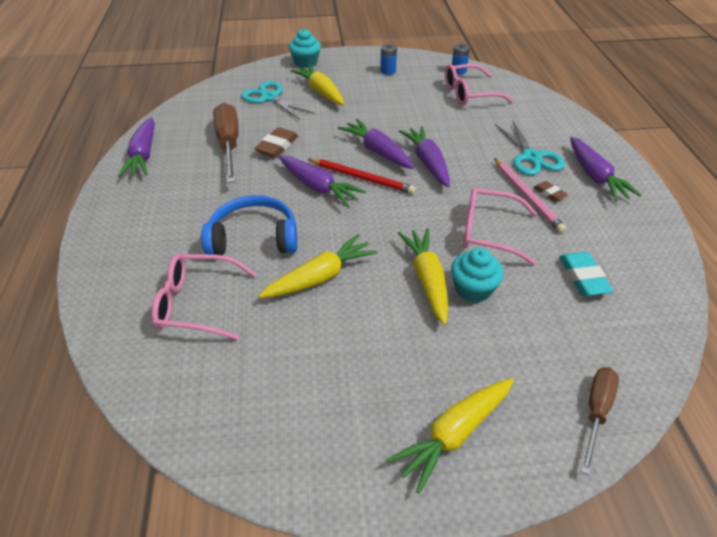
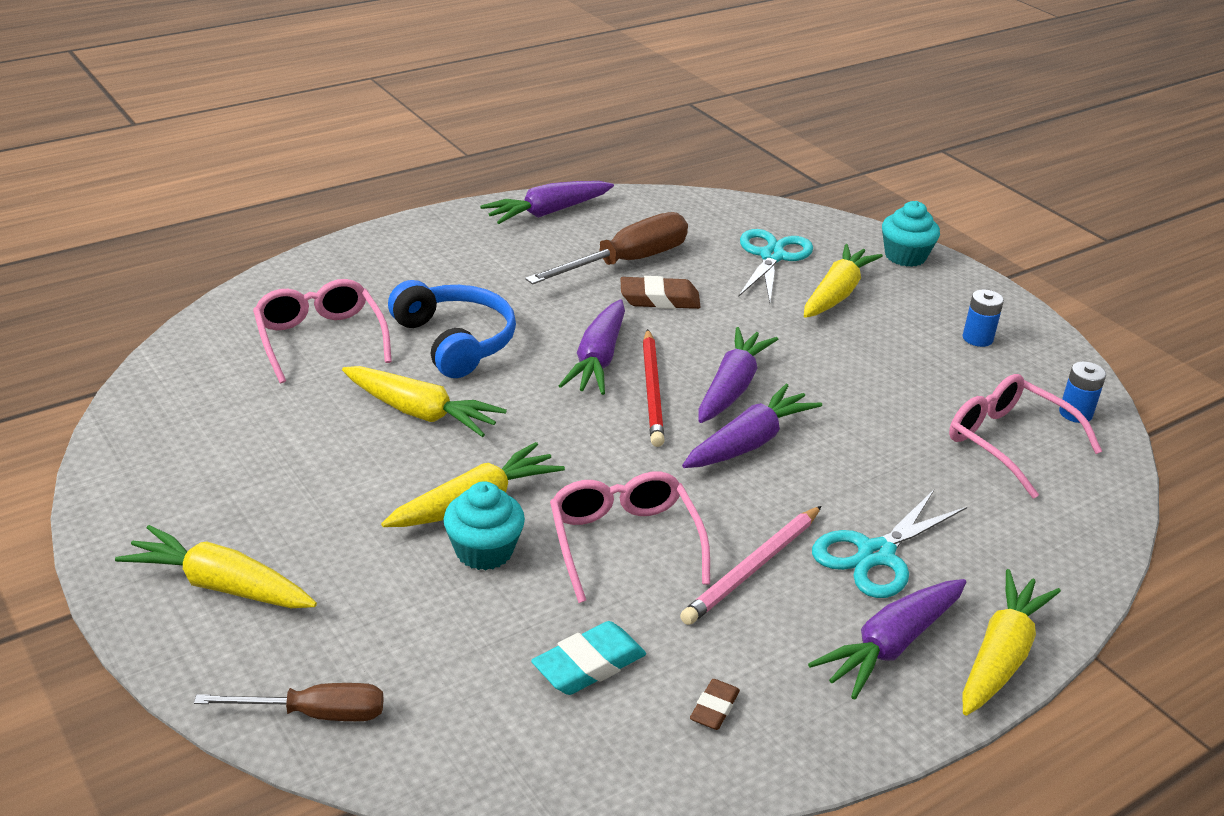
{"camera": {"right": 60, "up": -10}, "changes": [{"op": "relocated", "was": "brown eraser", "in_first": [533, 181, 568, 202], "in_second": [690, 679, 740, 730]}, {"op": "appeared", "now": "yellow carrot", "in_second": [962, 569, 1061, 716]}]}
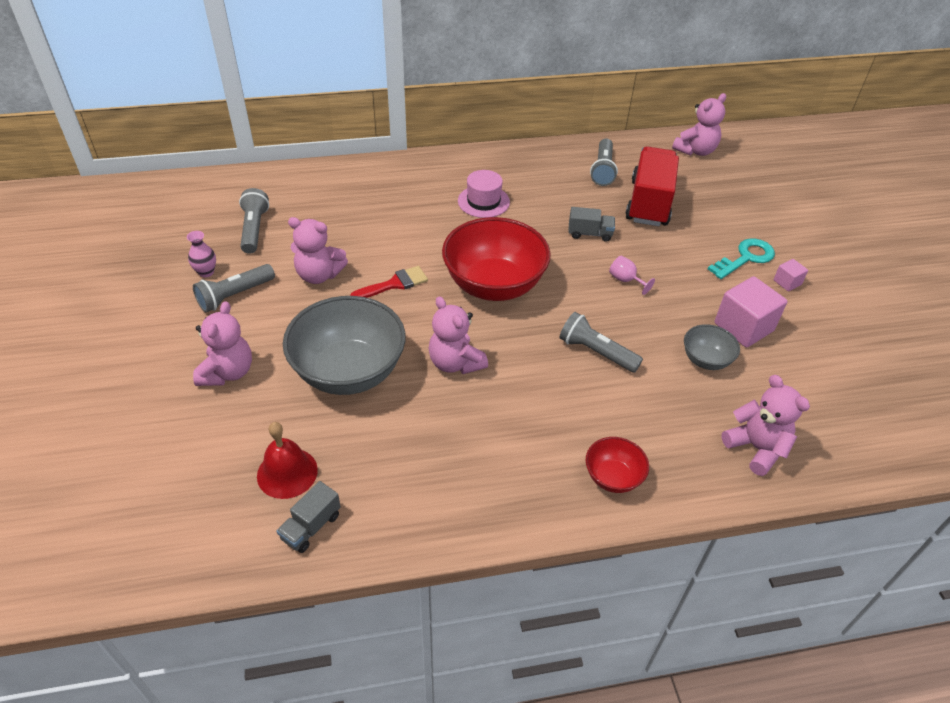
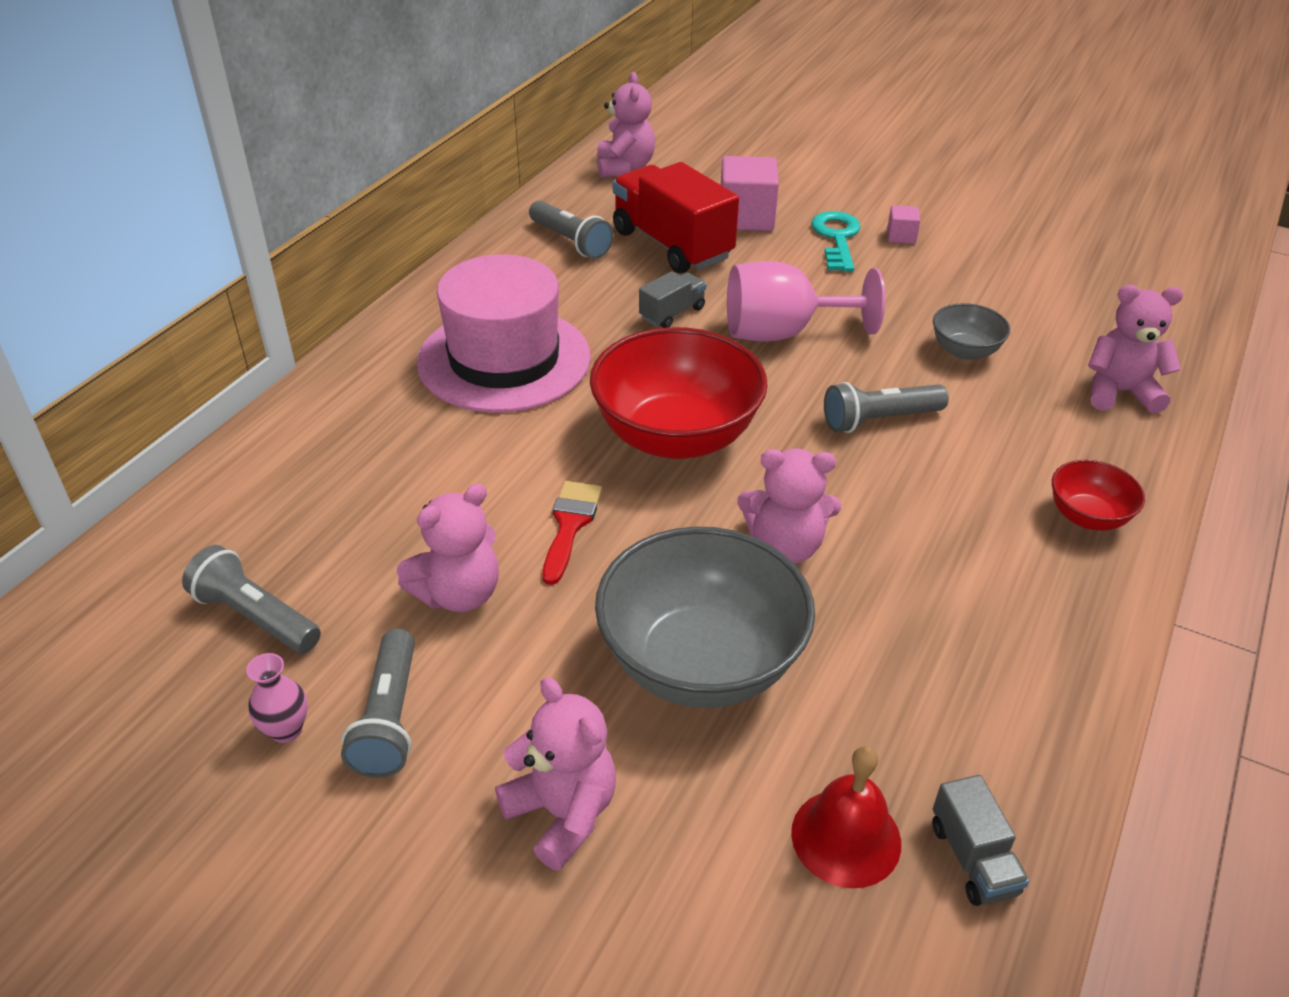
{"camera": {"right": -50, "up": -5}, "changes": [{"op": "size", "was": "pink hat", "in_first": [458, 170, 510, 218], "in_second": [417, 254, 591, 413], "ratio": 1.95}, {"op": "size", "was": "pink goblet", "in_first": [609, 256, 655, 295], "in_second": [727, 261, 885, 342], "ratio": 2.31}, {"op": "relocated", "was": "pink cube", "in_first": [715, 276, 787, 348], "in_second": [721, 156, 779, 231]}]}
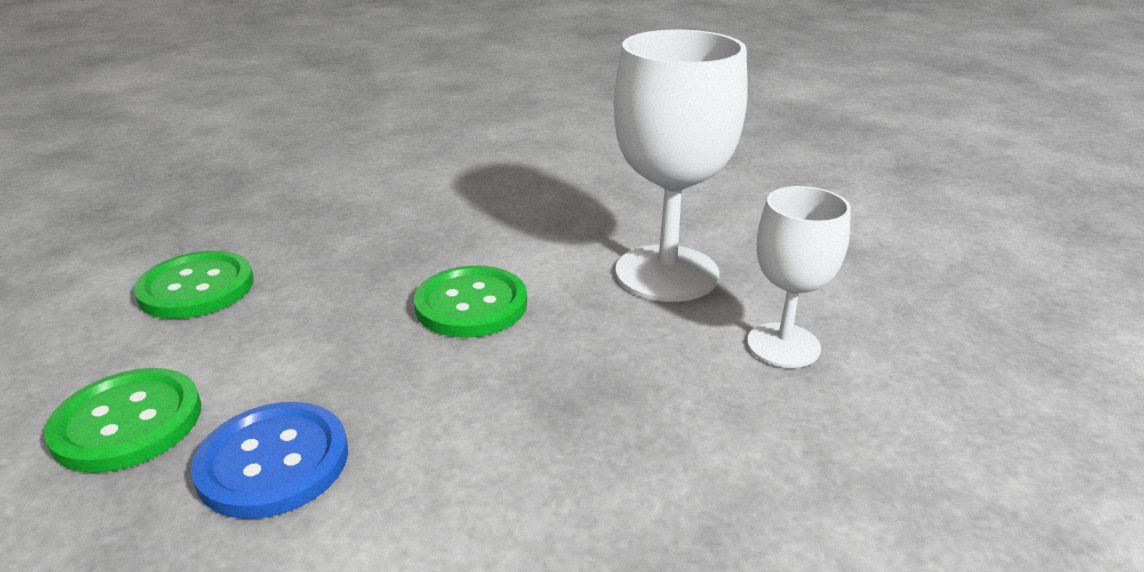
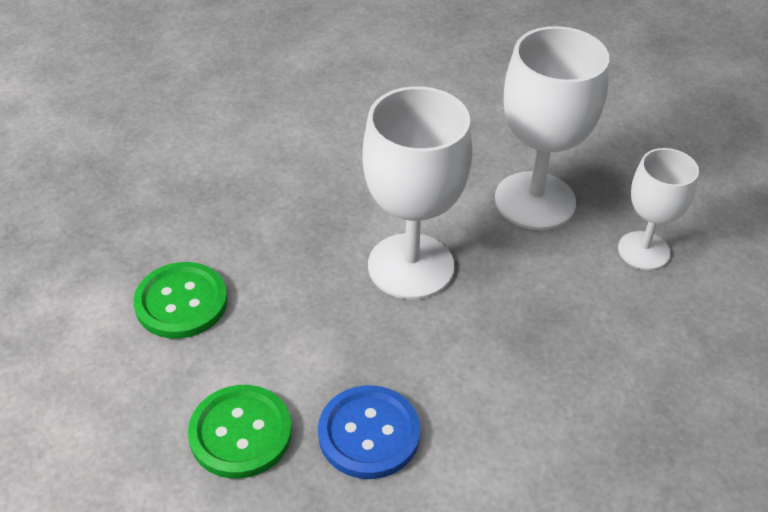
{"camera": {"right": -20, "up": 15}, "changes": [{"op": "exchanged", "was": "green button", "now": "white goblet", "in_first": [414, 265, 527, 338], "in_second": [363, 86, 472, 299]}]}
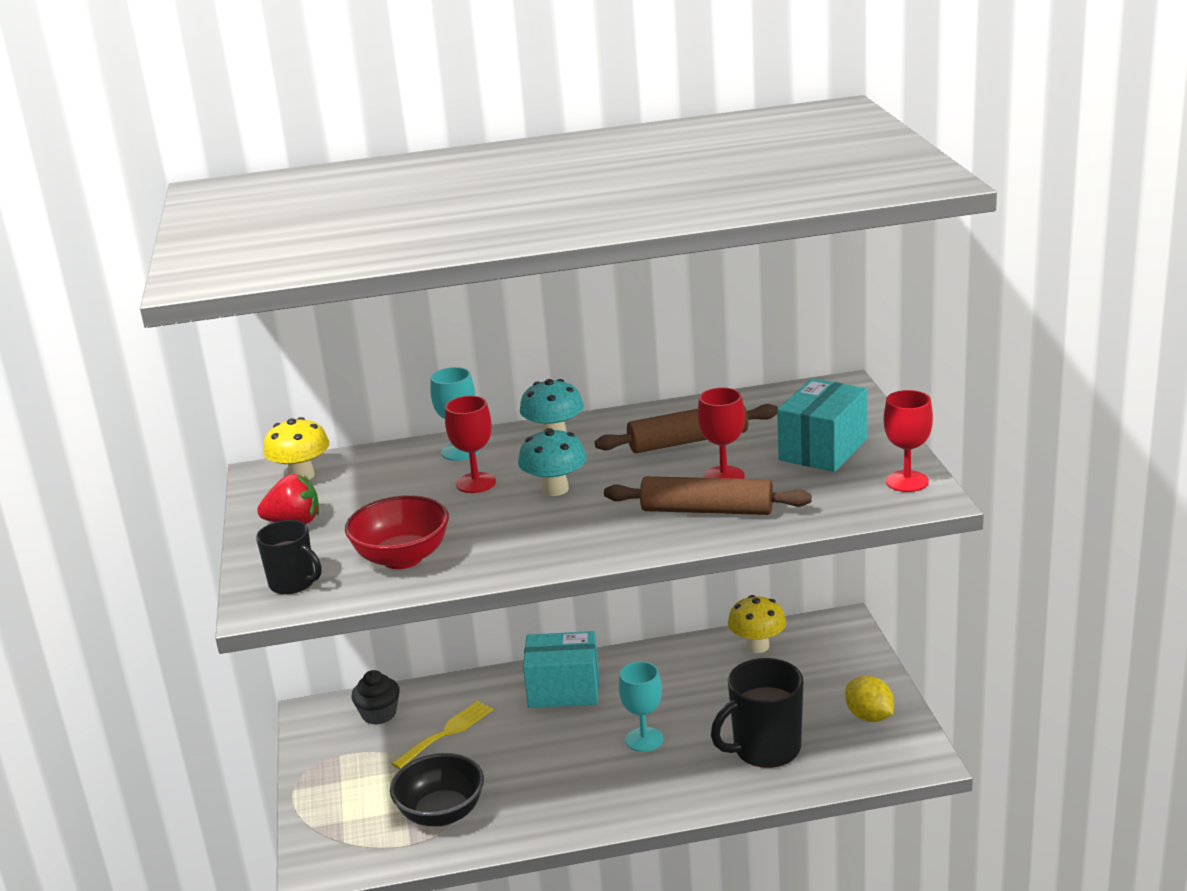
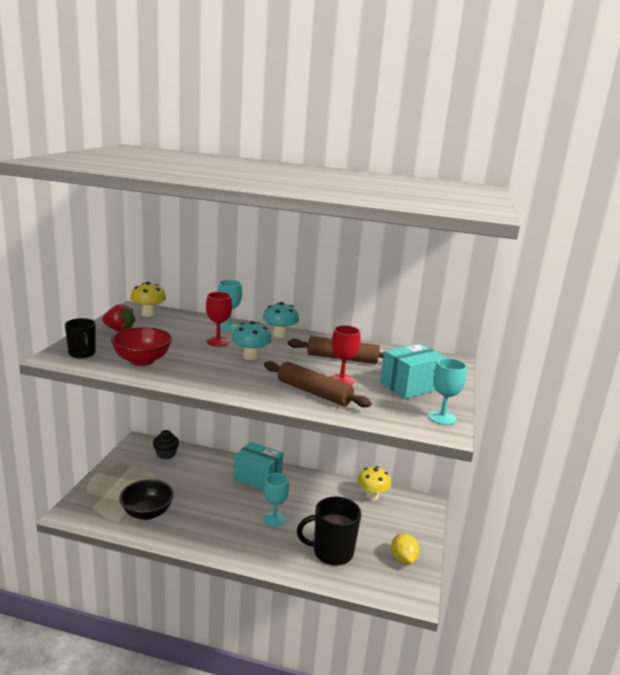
{"camera": {"right": 20, "up": -5}, "changes": [{"op": "missing", "was": "yellow fork", "in_first": [391, 701, 493, 769]}, {"op": "colour", "was": "red goblet", "now": "turquoise goblet", "in_first": [884, 390, 933, 492], "in_second": [429, 358, 467, 425]}]}
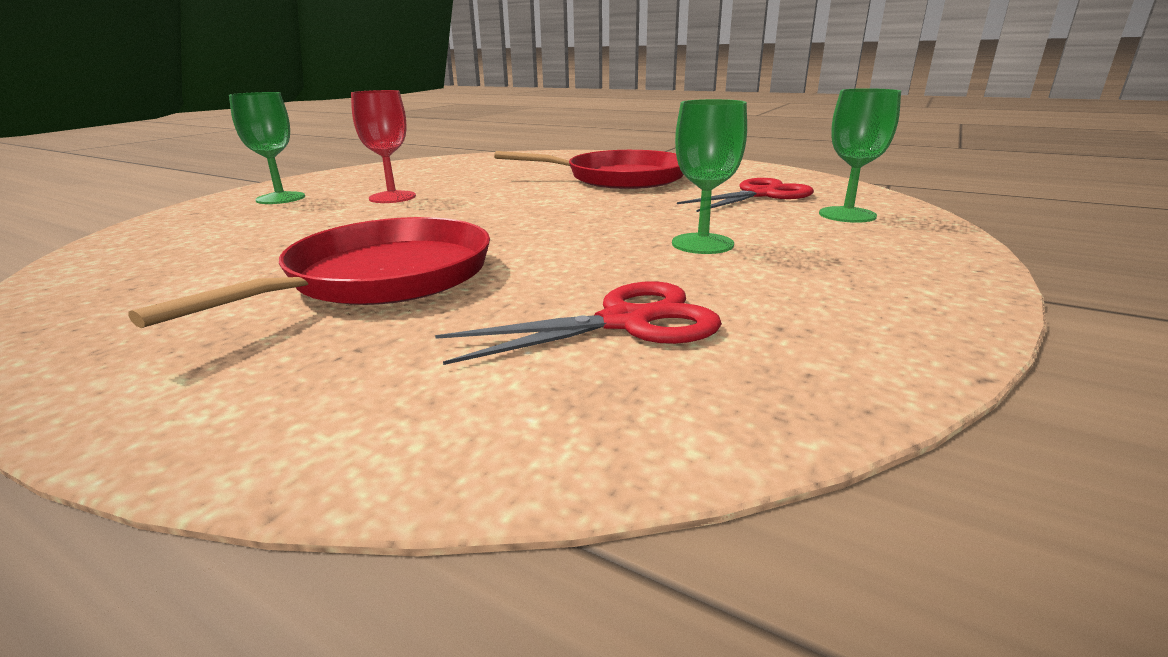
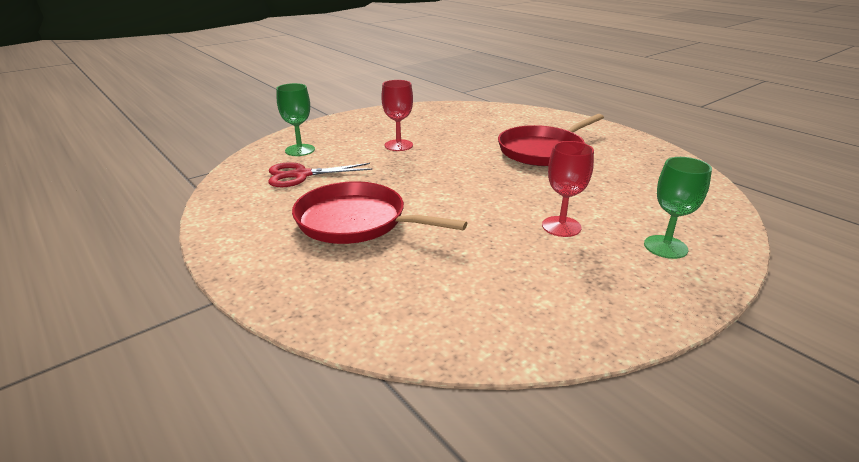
{"camera": {"right": -160, "up": 5}, "changes": [{"op": "missing", "was": "red scissors", "in_first": [435, 281, 722, 365]}, {"op": "colour", "was": "green goblet", "now": "red goblet", "in_first": [672, 99, 747, 254], "in_second": [381, 80, 413, 151]}]}
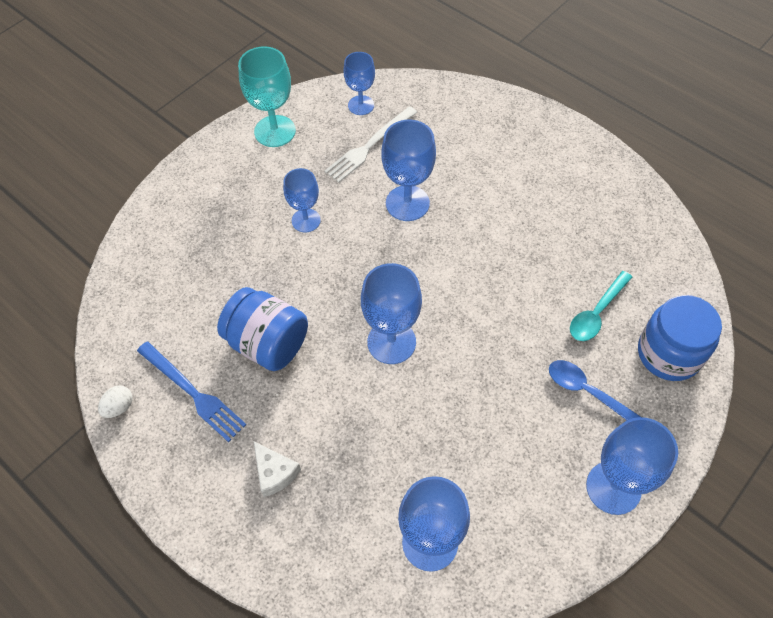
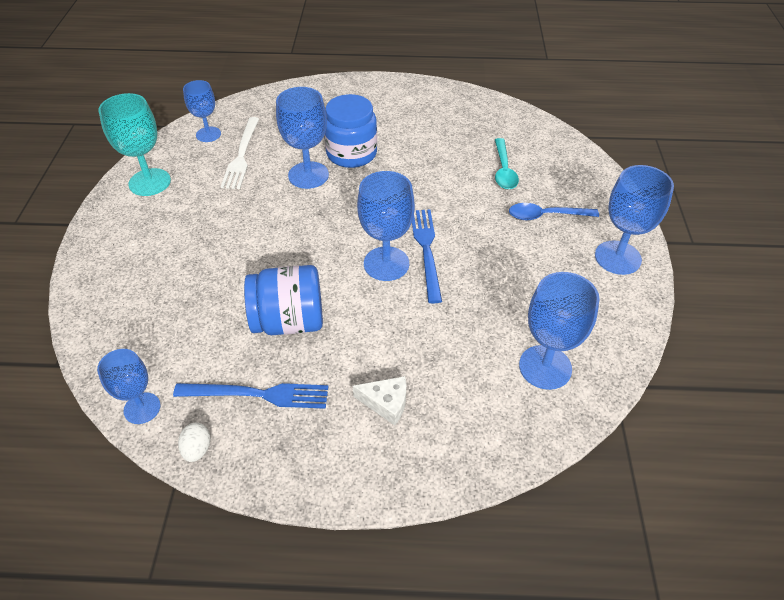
{"camera": {"right": -40, "up": -10}, "changes": [{"op": "relocated", "was": "blue goblet", "in_first": [283, 168, 321, 232], "in_second": [97, 349, 161, 424]}, {"op": "relocated", "was": "blue jar", "in_first": [638, 295, 722, 381], "in_second": [324, 94, 377, 168]}, {"op": "appeared", "now": "blue fork", "in_second": [412, 210, 442, 303]}]}
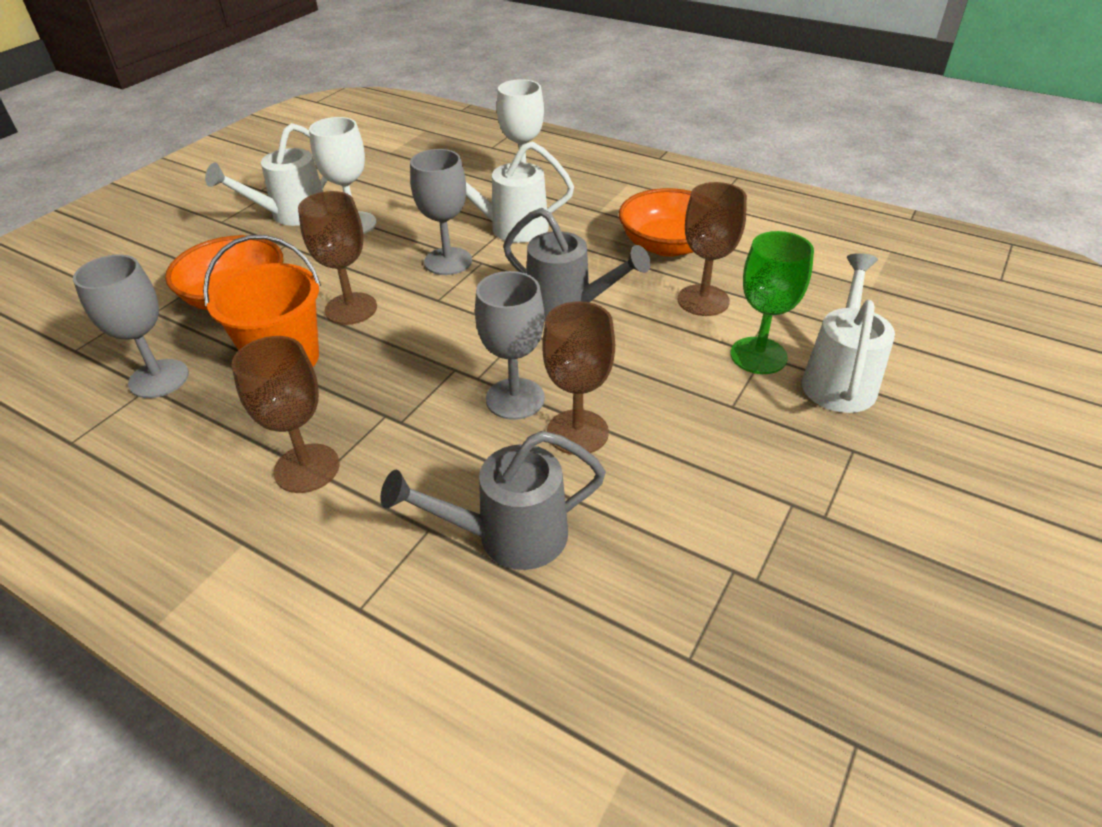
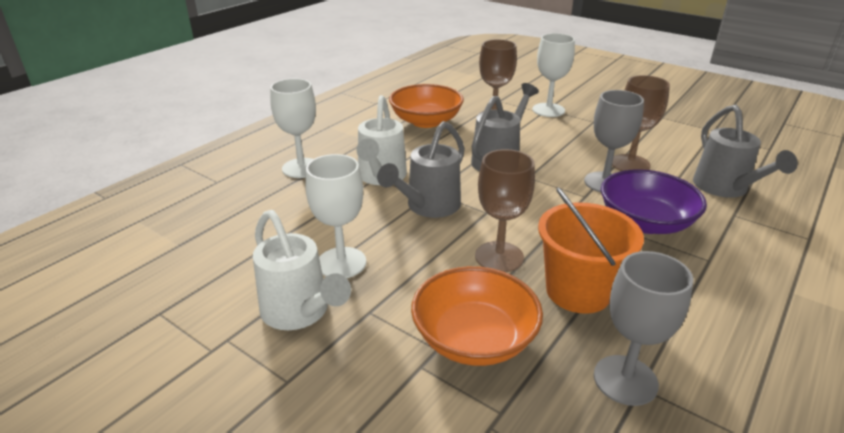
{"camera": {"right": -85, "up": -10}, "changes": [{"op": "missing", "was": "brown goblet", "in_first": [232, 336, 340, 493]}, {"op": "exchanged", "was": "grey goblet", "now": "grey watering can", "in_first": [410, 149, 472, 275], "in_second": [377, 121, 465, 218]}, {"op": "colour", "was": "green goblet", "now": "white goblet", "in_first": [730, 231, 814, 374], "in_second": [532, 33, 575, 117]}, {"op": "missing", "was": "white watering can", "in_first": [802, 253, 895, 413]}, {"op": "appeared", "now": "purple bowl", "in_second": [601, 169, 707, 234]}]}
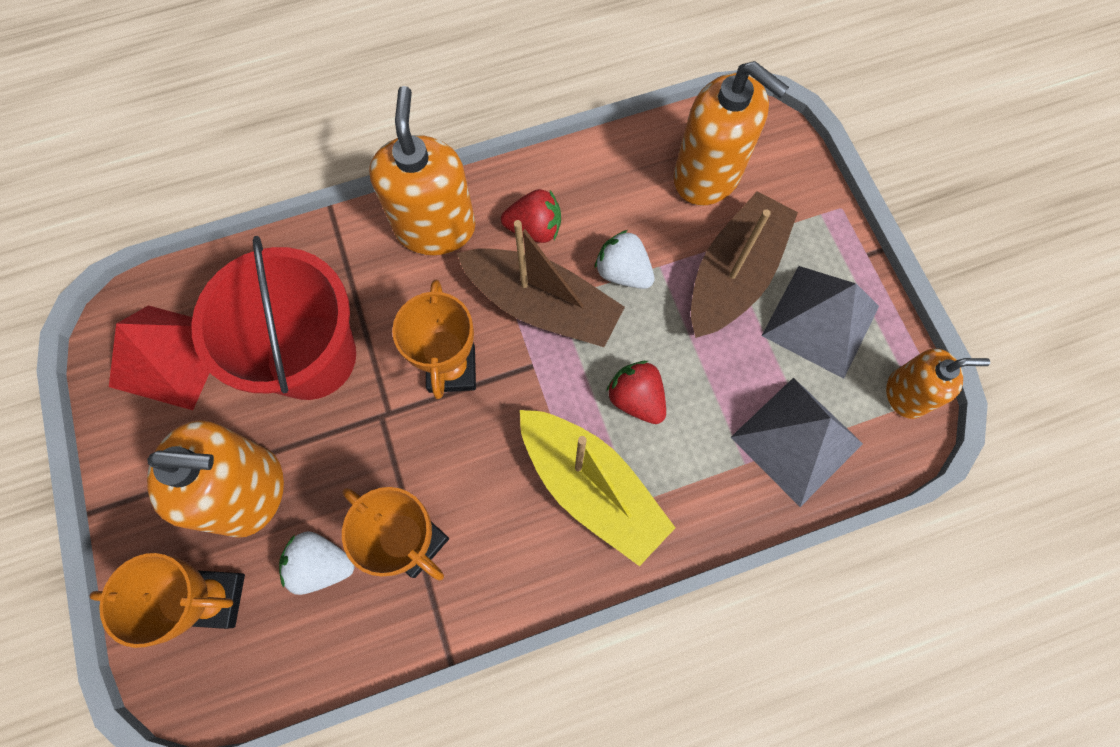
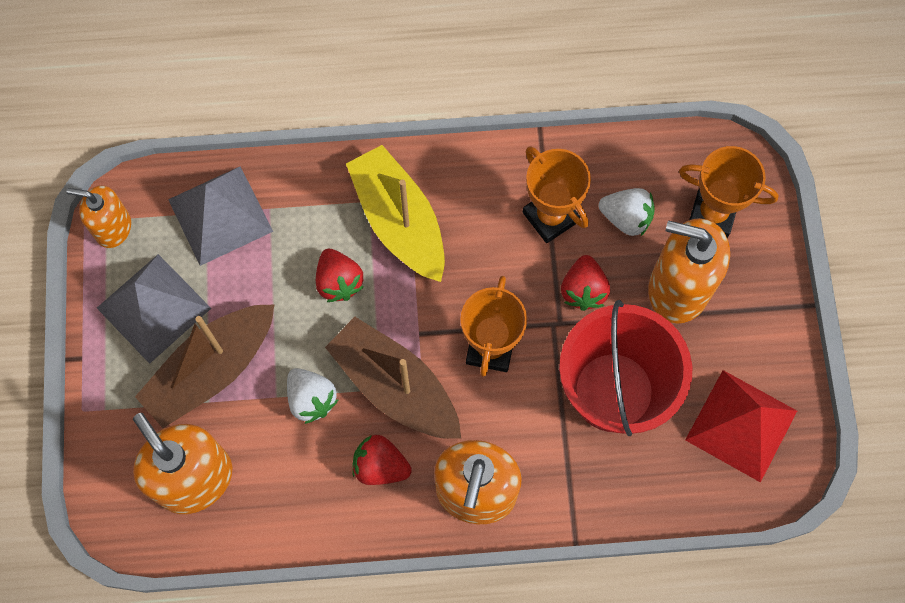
{"camera": {"right": -165, "up": 0}, "changes": [{"op": "appeared", "now": "red strawberry", "in_second": [561, 255, 610, 311]}]}
